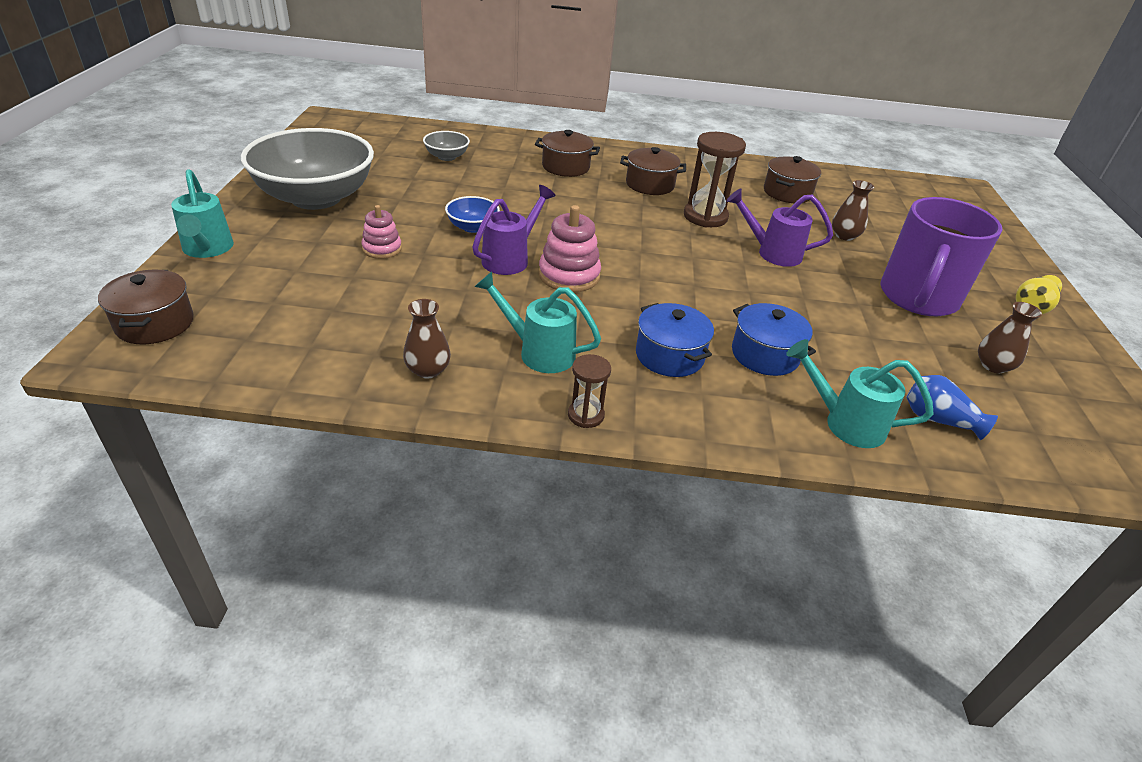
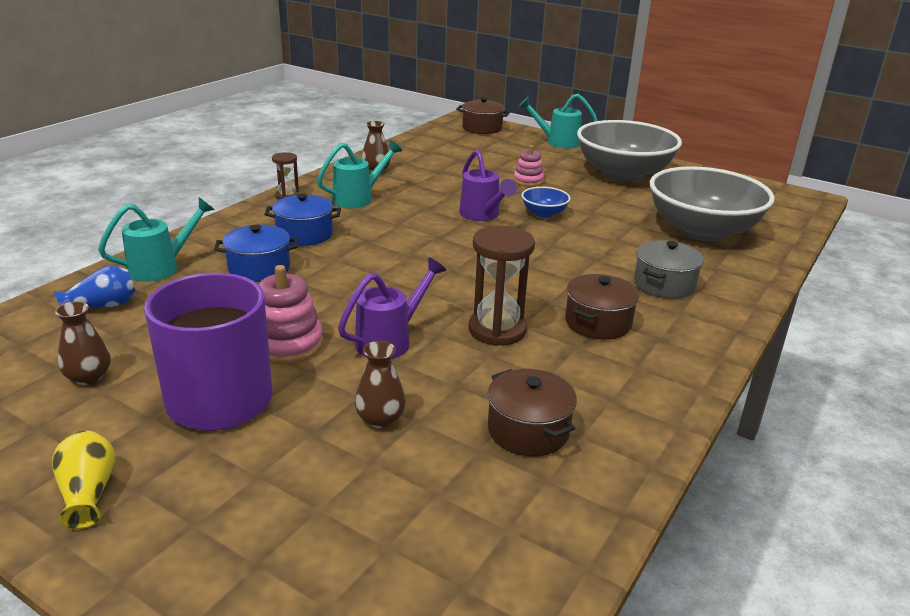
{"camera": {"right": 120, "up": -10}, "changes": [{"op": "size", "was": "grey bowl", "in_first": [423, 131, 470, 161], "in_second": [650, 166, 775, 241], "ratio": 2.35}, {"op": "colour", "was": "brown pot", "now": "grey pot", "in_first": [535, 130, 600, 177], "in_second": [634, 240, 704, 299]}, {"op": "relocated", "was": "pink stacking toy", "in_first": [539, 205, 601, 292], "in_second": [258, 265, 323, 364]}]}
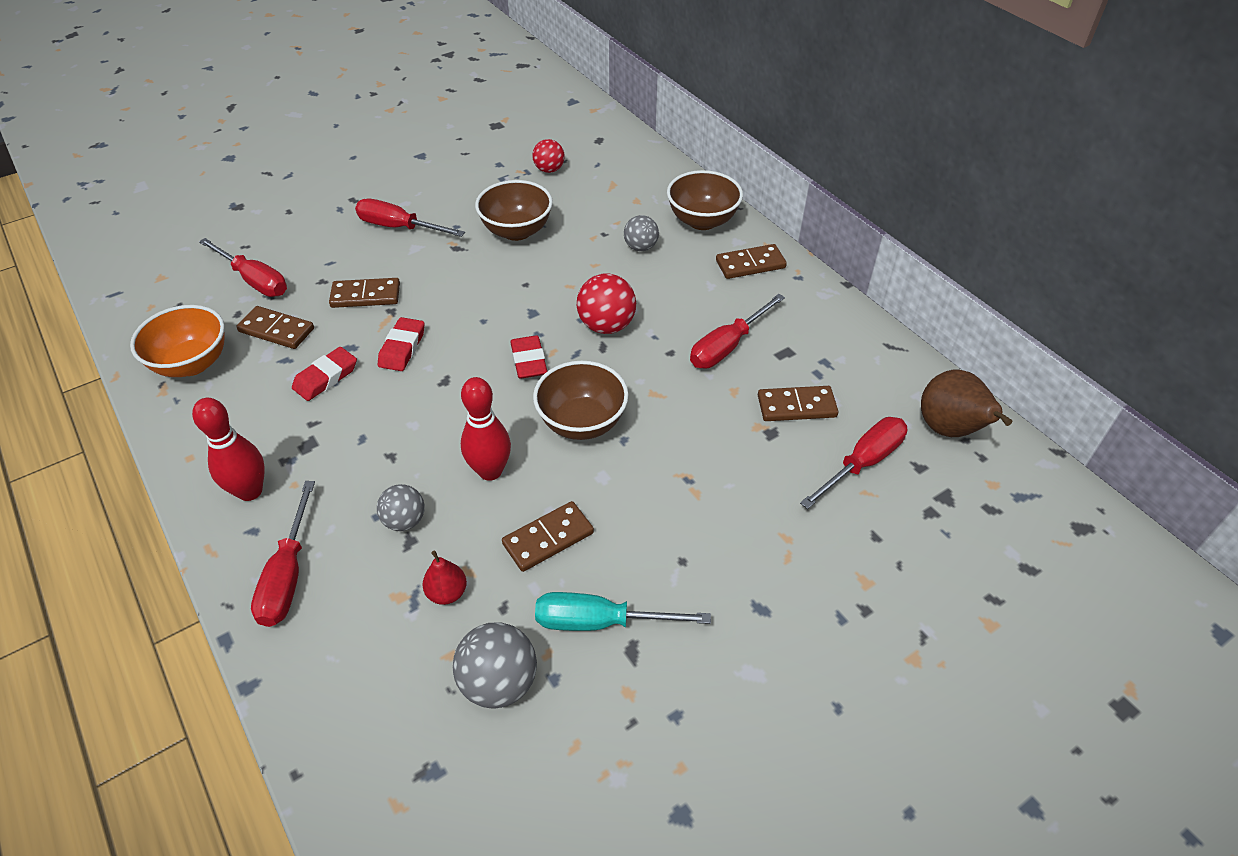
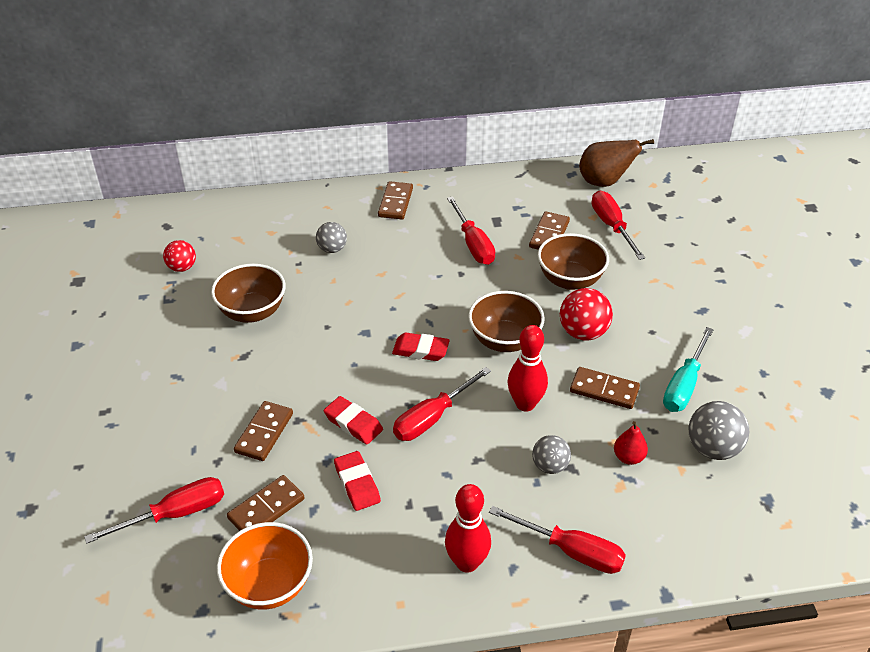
{"camera": {"right": -65, "up": -5}, "changes": [{"op": "relocated", "was": "red screwdriver", "in_first": [355, 199, 465, 237], "in_second": [393, 367, 491, 441]}, {"op": "spun", "was": "brown domino", "in_first": [502, 501, 594, 572], "in_second": [570, 367, 640, 409], "clockwise": -60}, {"op": "relocated", "was": "red ball", "in_first": [577, 274, 636, 334], "in_second": [560, 288, 613, 341]}, {"op": "relocated", "was": "brown bowl", "in_first": [667, 170, 743, 230], "in_second": [538, 233, 609, 290]}]}
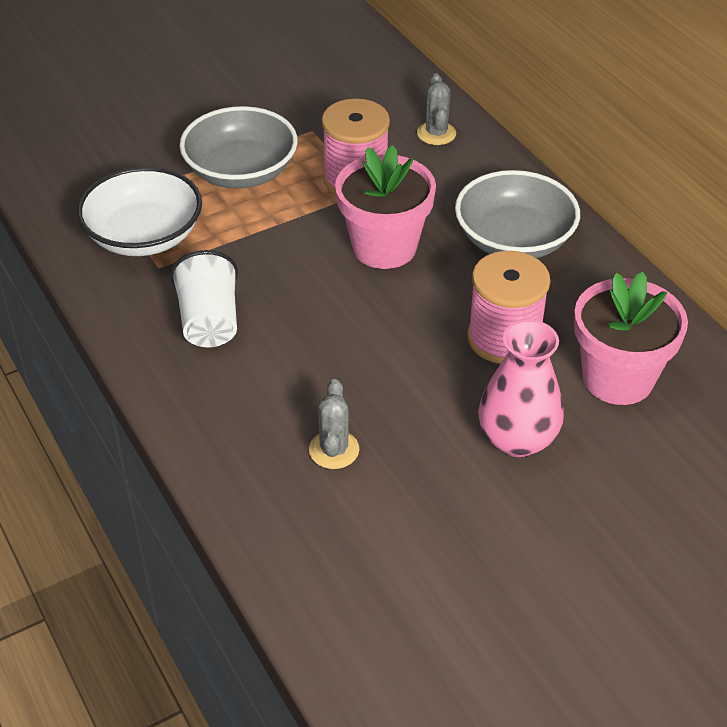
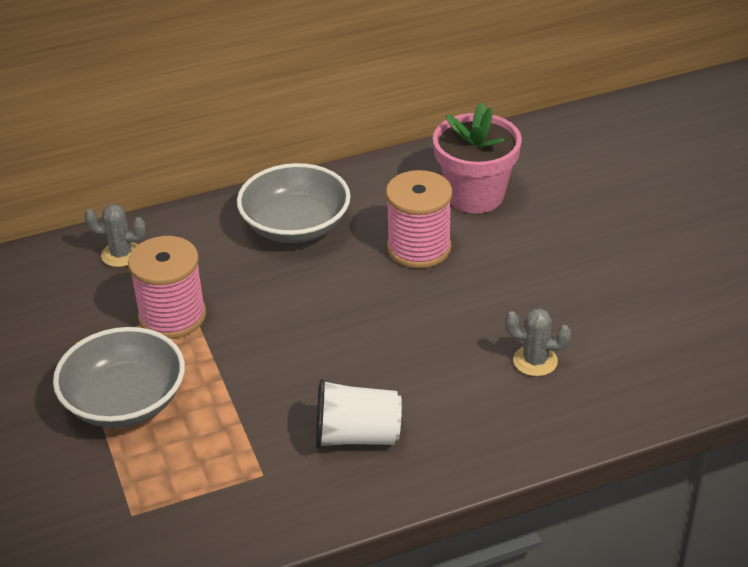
{"camera": {"right": -80, "up": -5}, "changes": [{"op": "missing", "was": "white bowl", "in_first": [77, 167, 202, 256]}, {"op": "missing", "was": "pink flower pot", "in_first": [335, 145, 436, 269]}, {"op": "missing", "was": "pink vase", "in_first": [478, 320, 564, 457]}]}
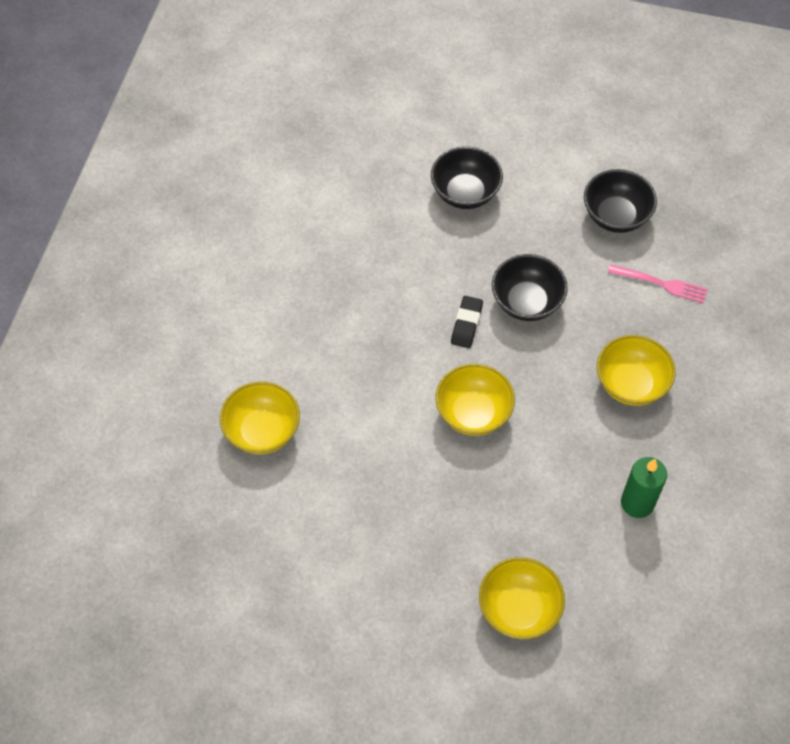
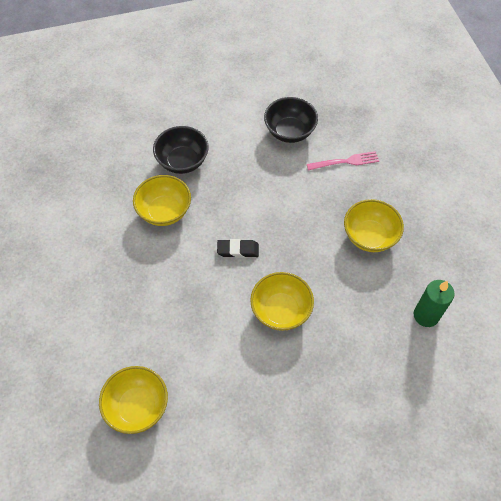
{"camera": {"right": -30, "up": 0}, "changes": [{"op": "spun", "was": "black eraser", "in_first": [451, 296, 483, 348], "in_second": [217, 239, 259, 258], "clockwise": -75}, {"op": "relocated", "was": "yellow bowl", "in_first": [479, 557, 565, 640], "in_second": [133, 175, 191, 226]}, {"op": "missing", "was": "black bowl", "in_first": [492, 254, 568, 321]}]}
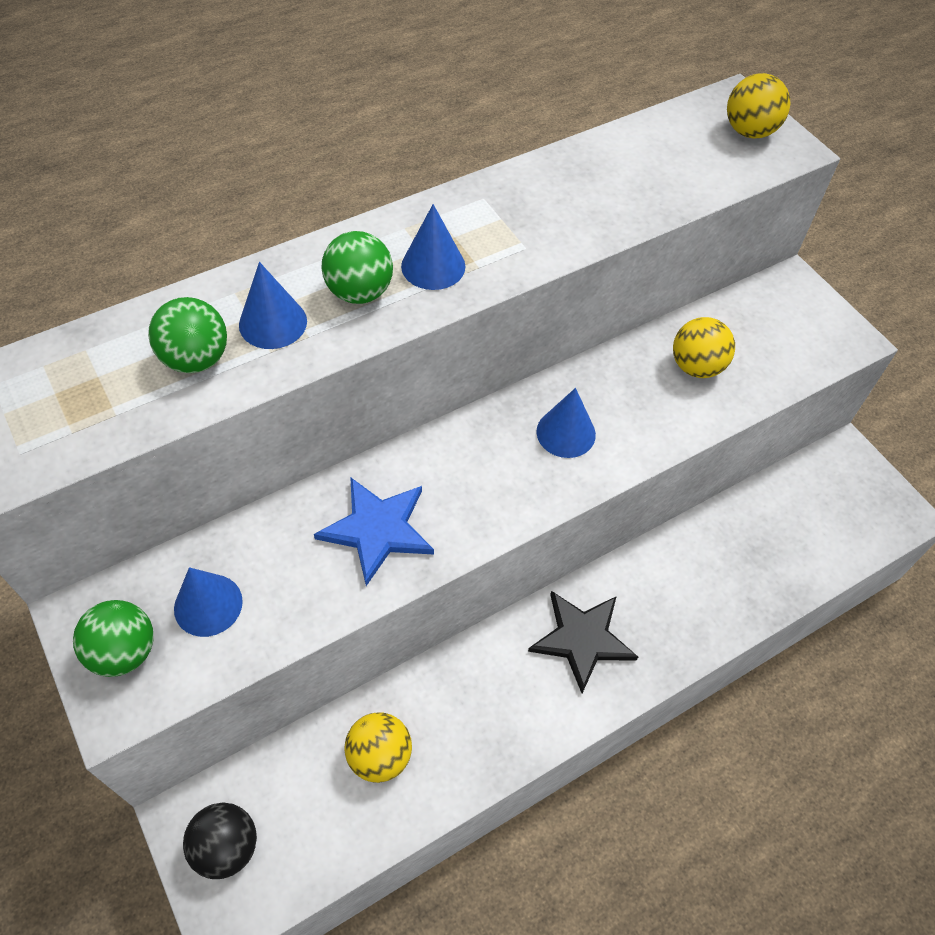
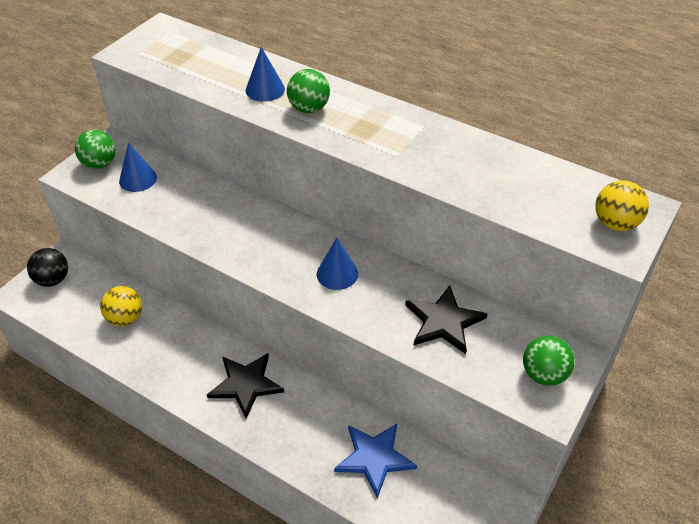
{"camera": {"right": 65, "up": -10}, "changes": [{"op": "relocated", "was": "green ball", "in_first": [148, 297, 227, 373], "in_second": [523, 335, 575, 386]}, {"op": "relocated", "was": "blue star", "in_first": [314, 477, 434, 586], "in_second": [334, 424, 417, 498]}, {"op": "missing", "was": "blue cone", "in_first": [401, 204, 465, 290]}, {"op": "exchanged", "was": "yellow ball", "now": "black star", "in_first": [673, 317, 735, 378], "in_second": [405, 286, 487, 354]}]}
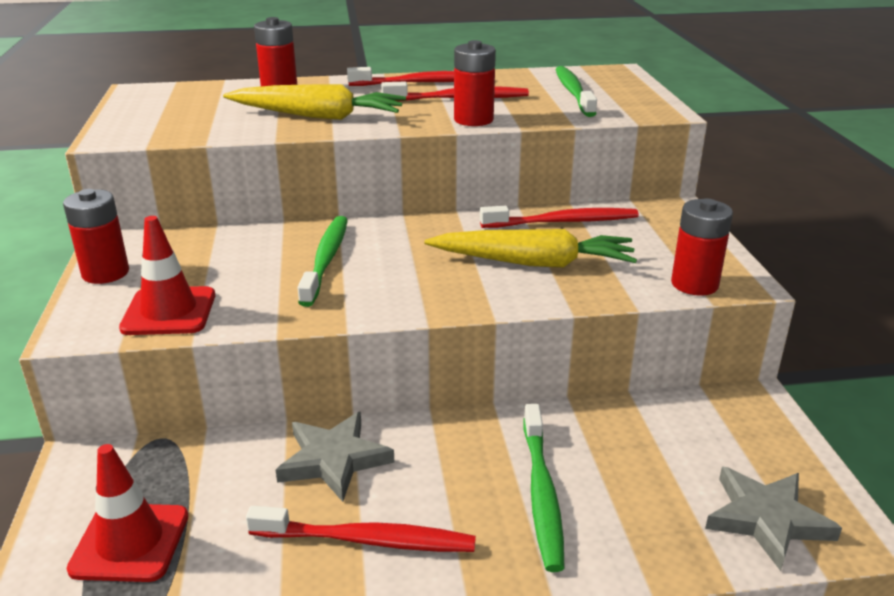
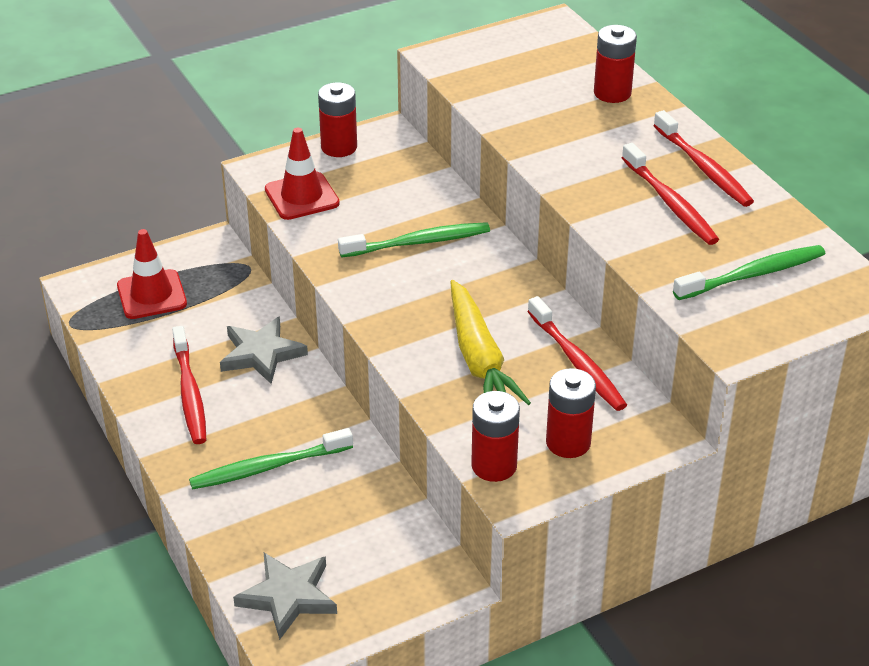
{"camera": {"right": 70, "up": 10}, "changes": [{"op": "missing", "was": "yellow carrot", "in_first": [223, 84, 406, 120]}, {"op": "relocated", "was": "red battery", "in_first": [454, 40, 496, 126], "in_second": [546, 368, 596, 458]}]}
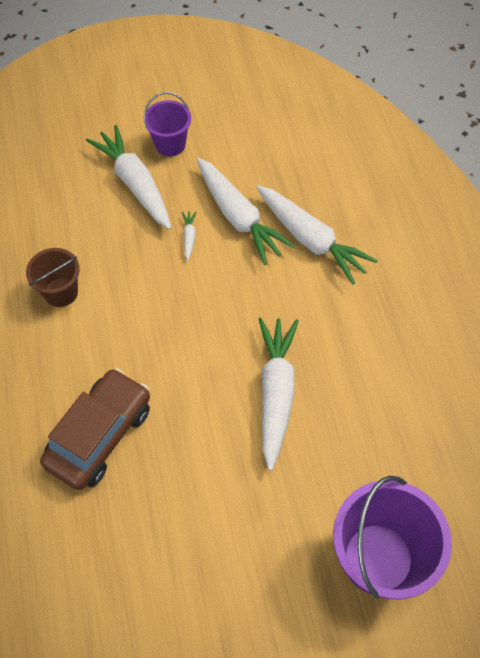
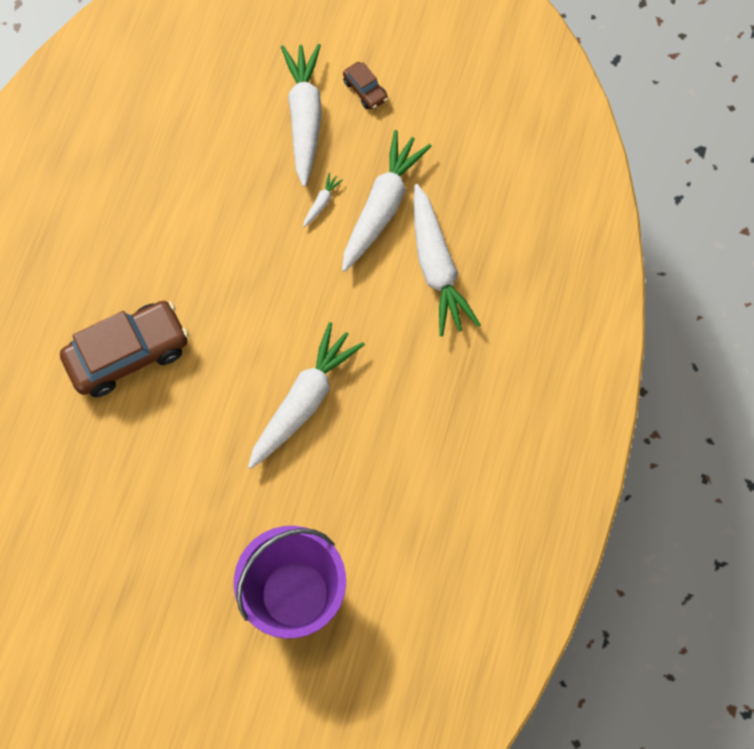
{"camera": {"right": 30, "up": 10}, "changes": [{"op": "missing", "was": "brown bucket", "in_first": [26, 248, 80, 307]}, {"op": "exchanged", "was": "purple bucket", "now": "brown car", "in_first": [144, 92, 191, 157], "in_second": [343, 62, 388, 110]}, {"op": "spun", "was": "white carrot", "in_first": [197, 158, 295, 265], "in_second": [342, 130, 431, 272], "clockwise": -150}]}
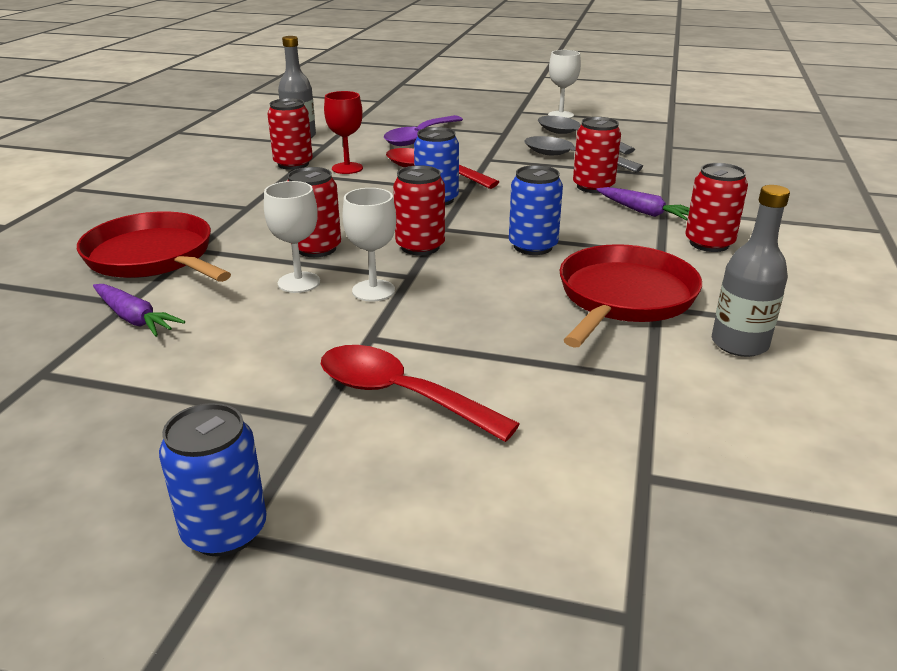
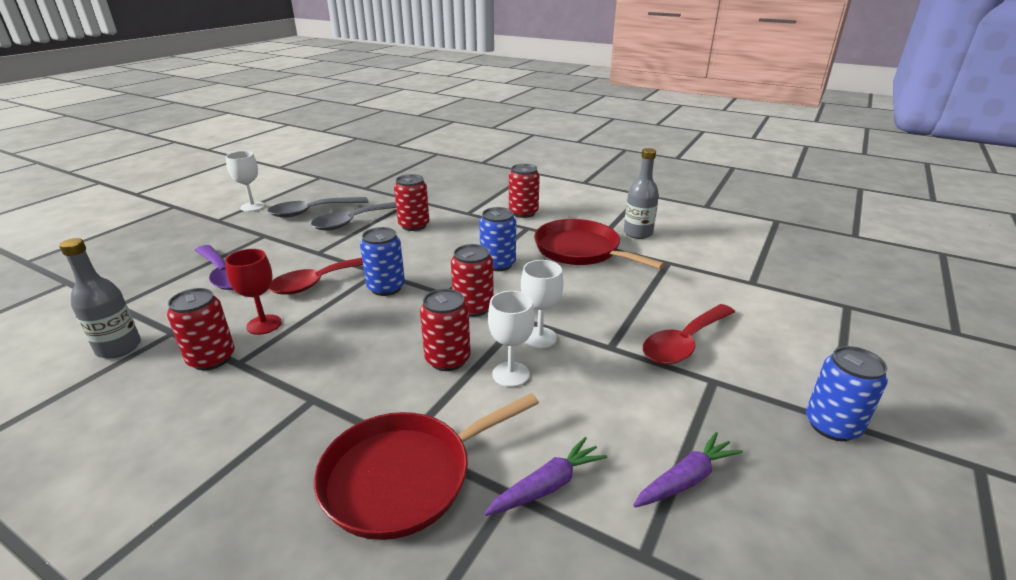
{"camera": {"right": -75, "up": 0}, "changes": [{"op": "relocated", "was": "purple carrot", "in_first": [596, 187, 690, 220], "in_second": [633, 432, 743, 508]}]}
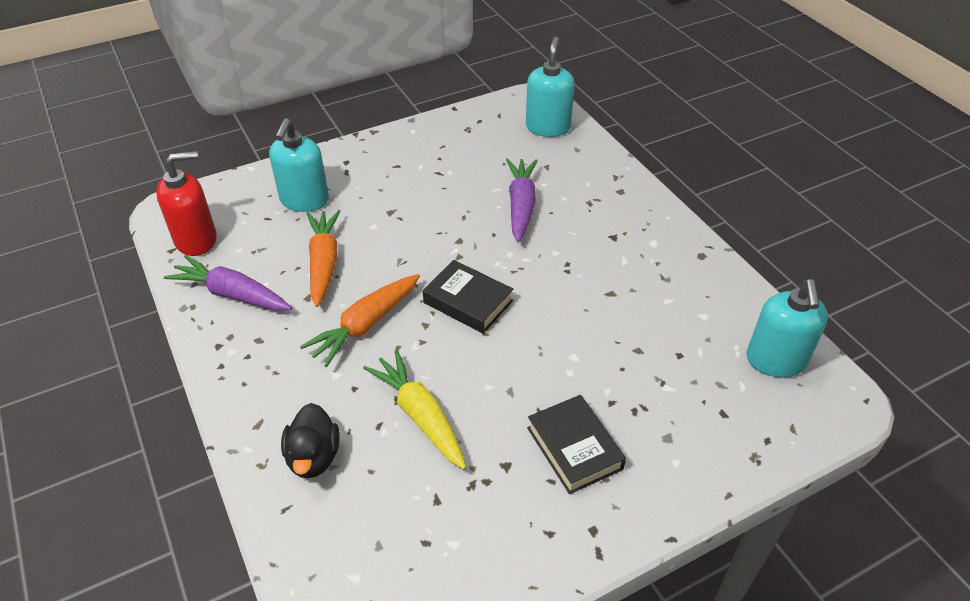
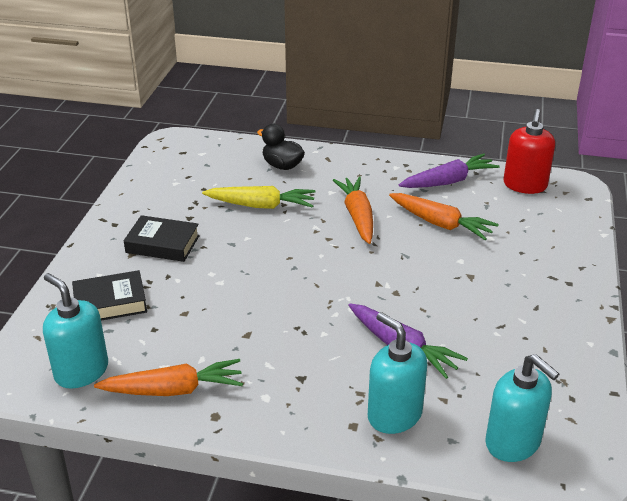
{"camera": {"right": 130, "up": -10}, "changes": [{"op": "relocated", "was": "turquoise soap dispenser", "in_first": [269, 118, 329, 212], "in_second": [368, 312, 427, 434]}, {"op": "relocated", "was": "black book", "in_first": [423, 260, 513, 334], "in_second": [72, 270, 147, 321]}, {"op": "appeared", "now": "orange carrot", "in_second": [94, 359, 243, 396]}]}
